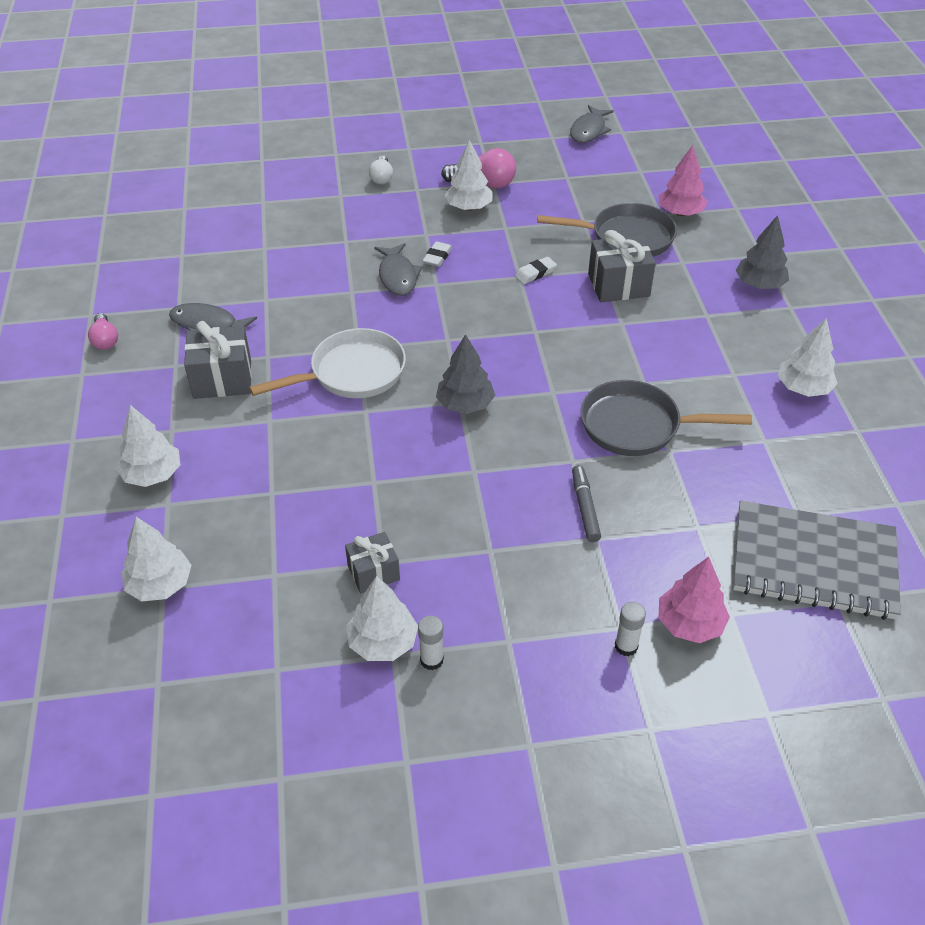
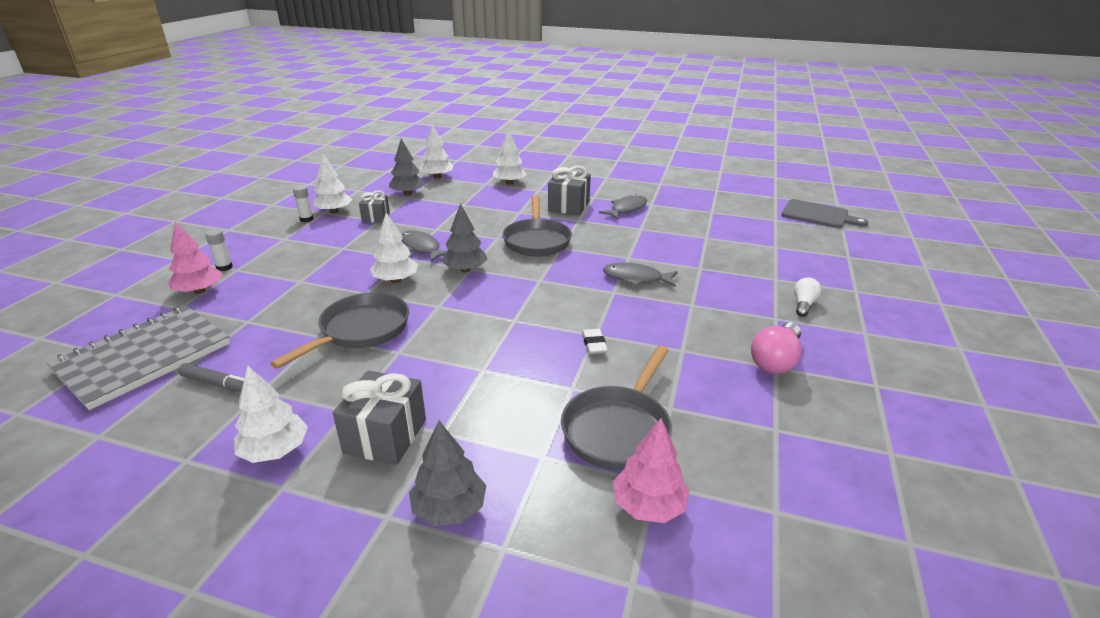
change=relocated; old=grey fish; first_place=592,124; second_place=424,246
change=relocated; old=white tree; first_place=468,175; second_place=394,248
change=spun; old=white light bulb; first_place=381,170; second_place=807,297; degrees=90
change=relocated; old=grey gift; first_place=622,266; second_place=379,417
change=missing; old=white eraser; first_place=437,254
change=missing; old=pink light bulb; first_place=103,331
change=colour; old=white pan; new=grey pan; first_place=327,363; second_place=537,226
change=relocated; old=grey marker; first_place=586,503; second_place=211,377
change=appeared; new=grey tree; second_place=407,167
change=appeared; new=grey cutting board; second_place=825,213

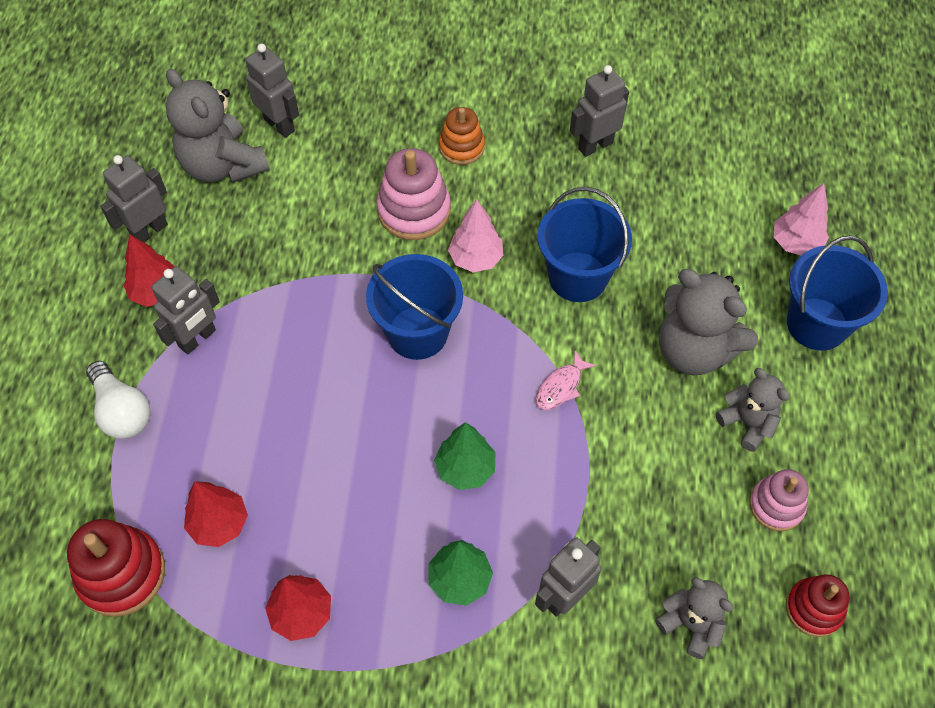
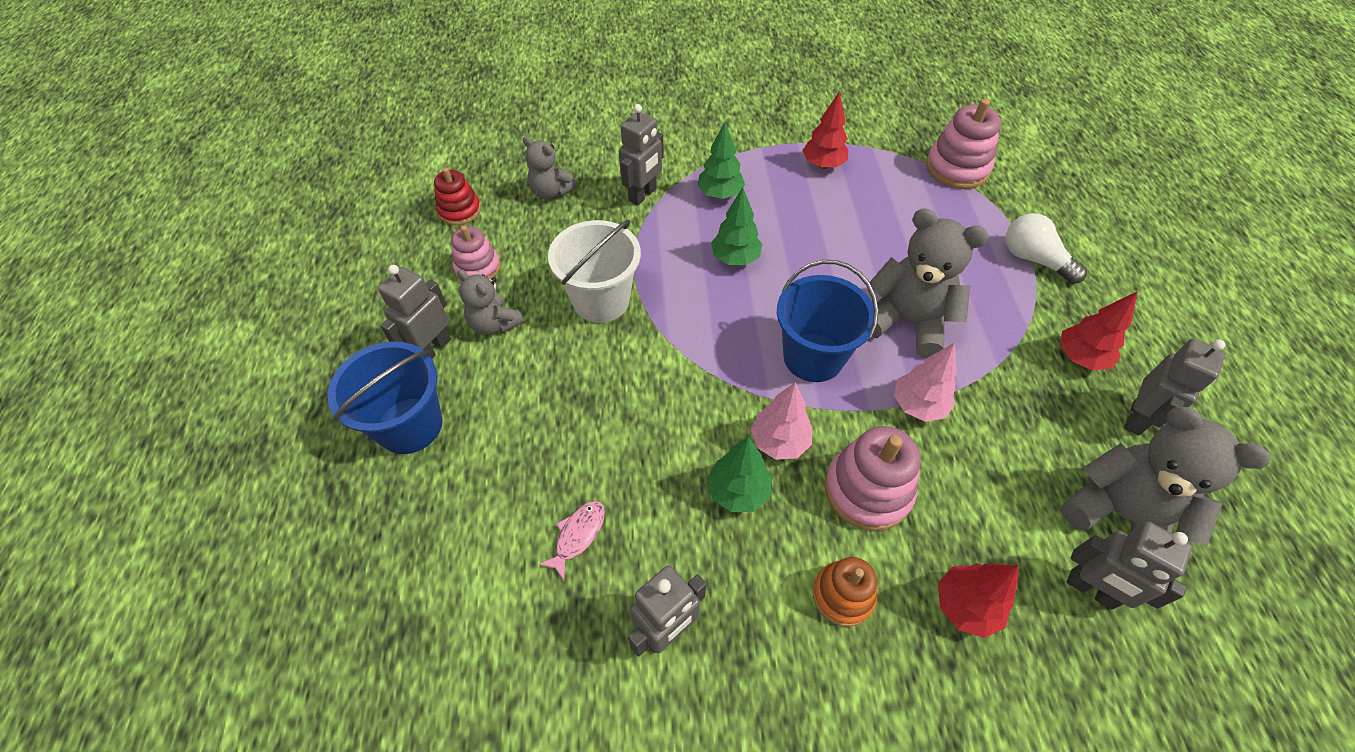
change=relocated; old=pink tree; first_place=801,219; second_place=925,382
change=missing; old=blue bucket; first_place=584,244
change=relocated; old=grey robot; first_place=186,310; second_place=414,312
change=relocated; old=grey teddy bear; first_place=708,322; second_place=929,283
change=relocated; old=pink fish; first_place=566,380; second_place=571,540
change=relocated; old=red tree; first_place=216,514; second_place=978,600
change=colour; old=red stacking toy; new=pink stacking toy; first_place=116,568; second_place=963,144
change=appeared; new=white bucket; second_place=594,271
change=appeared; new=green tree; second_place=739,474

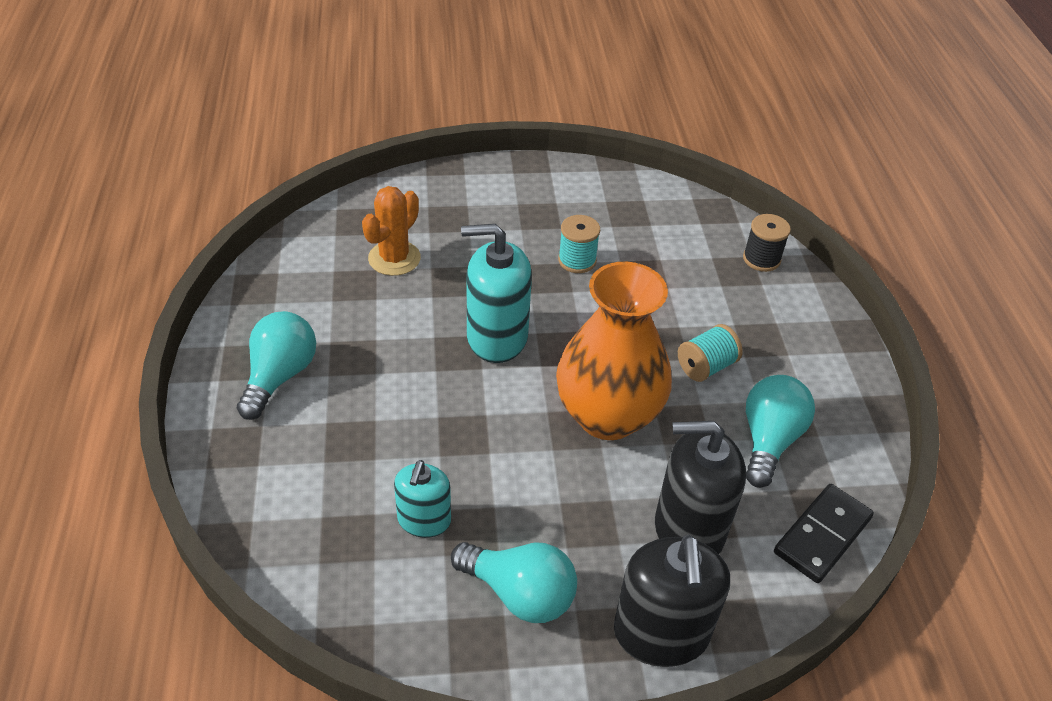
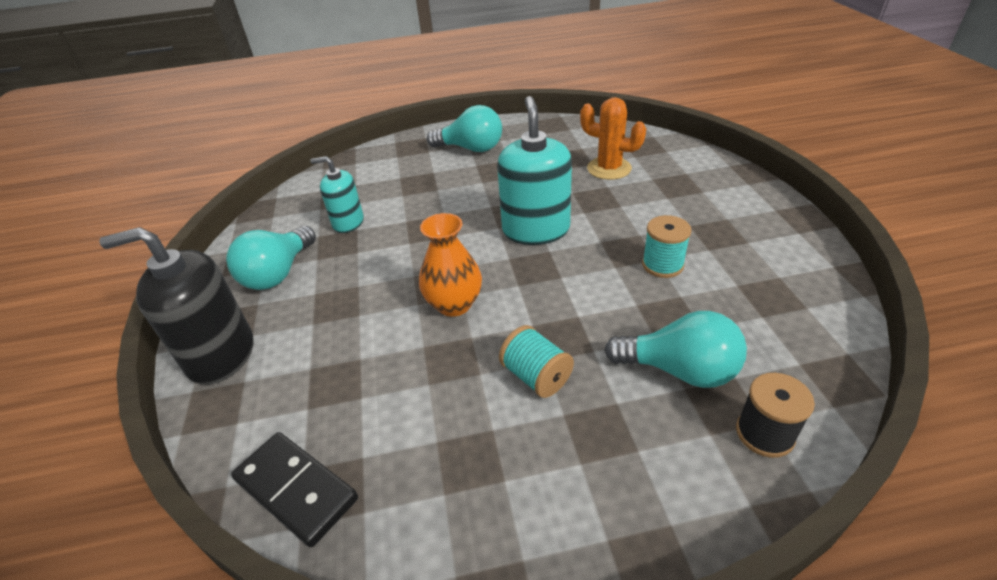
change=size; old=orange vase; first_place=614,351; second_place=450,265; factor=0.58
change=relocated; old=turquoise light bulb; first_place=780,431; second_place=675,349
change=missing; old=black soap dispenser; first_place=700,487

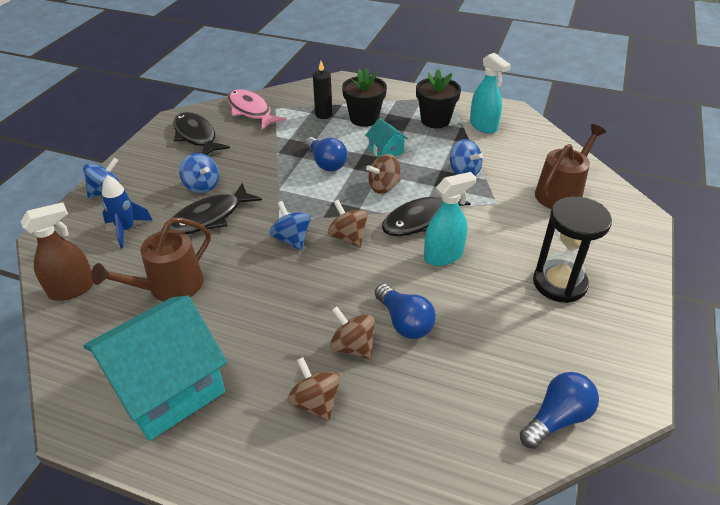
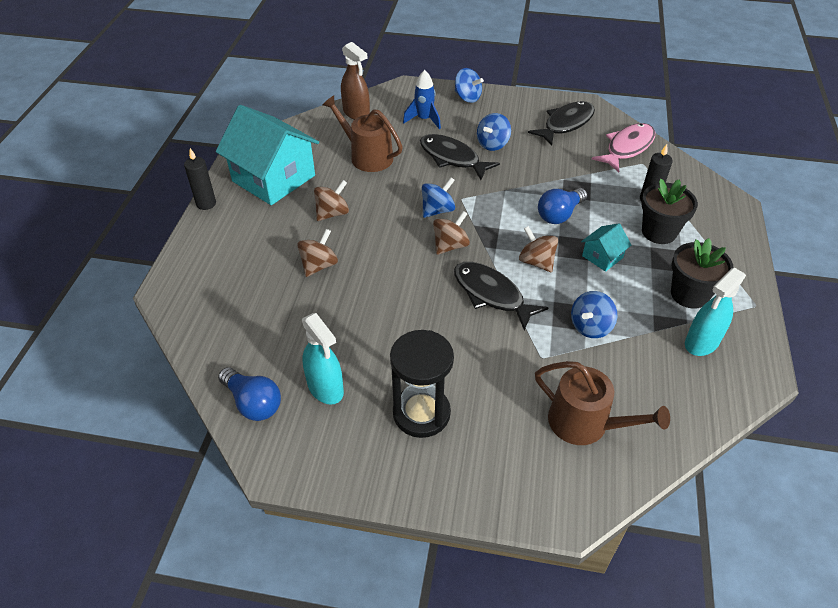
change=relocated; old=turquoise spray bottle; first_place=450,219; second_place=323,359
change=missing; old=blue light bulb; first_place=405,311
change=relocated; old=brown spinning top; first_place=313,389; second_place=331,200
change=appeared; new=black candle; second_place=200,179

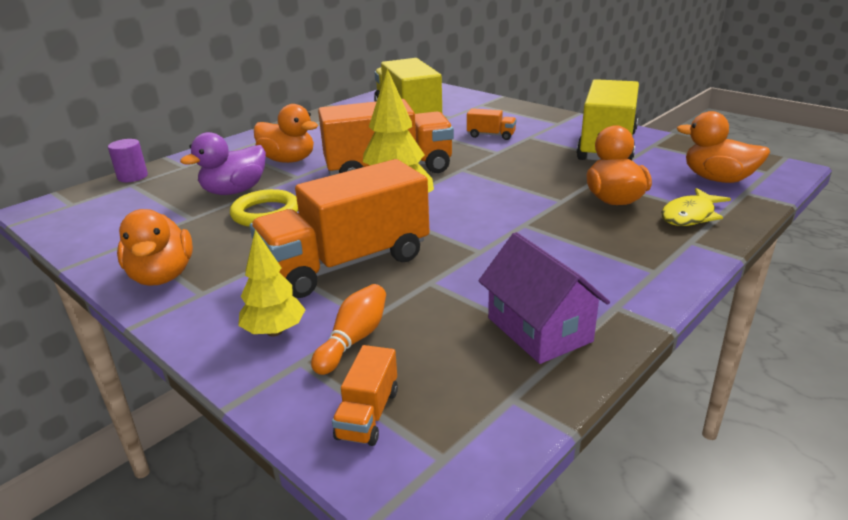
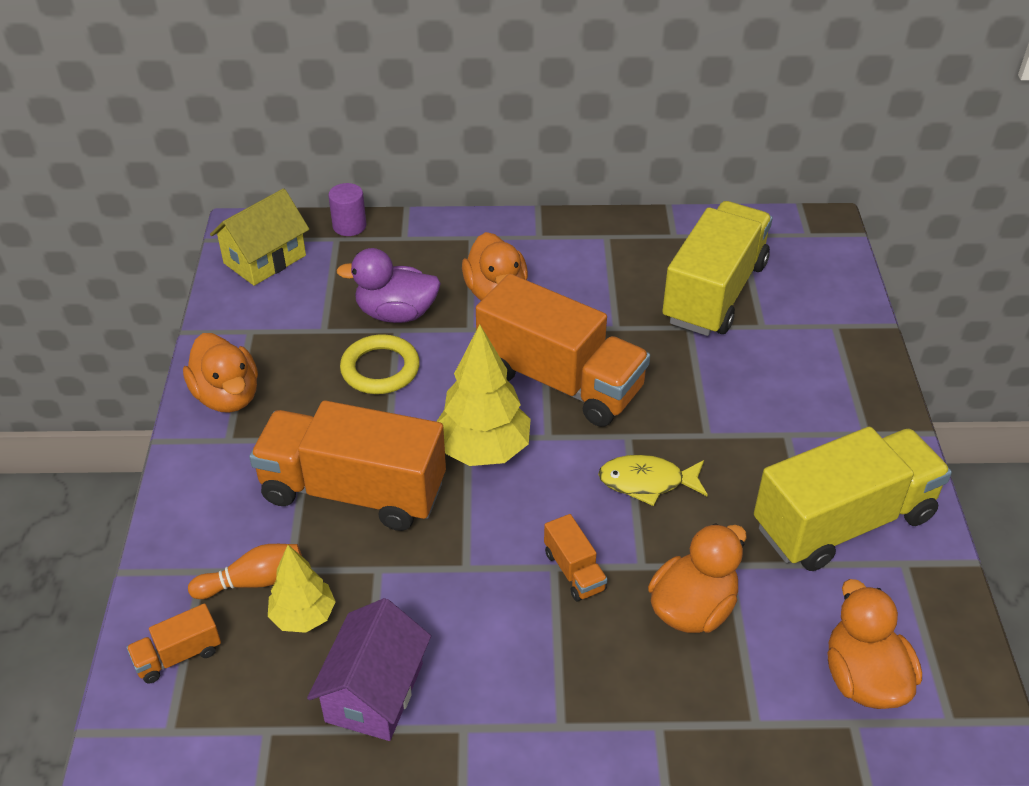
change=relocated; old=orange truck; first_place=491,124; second_place=576,557
change=relocated; old=yellow fish; first_place=696,207; second_place=653,480
change=spun; old=orange duck; first_place=155,247; second_place=220,373; degrees=-60
change=relocated; old=yellow tree; first_place=272,283; second_place=302,589
change=appeared; new=yellow house; second_place=259,237

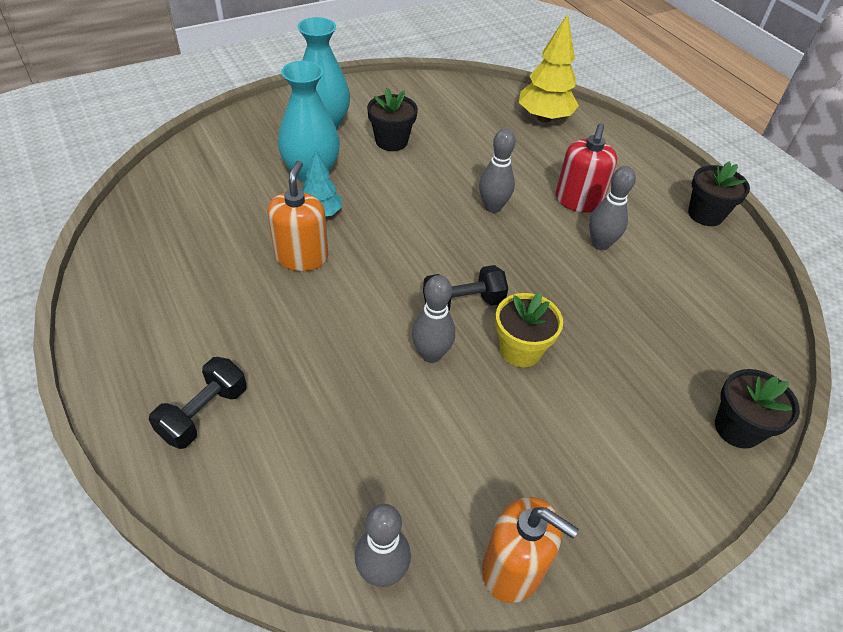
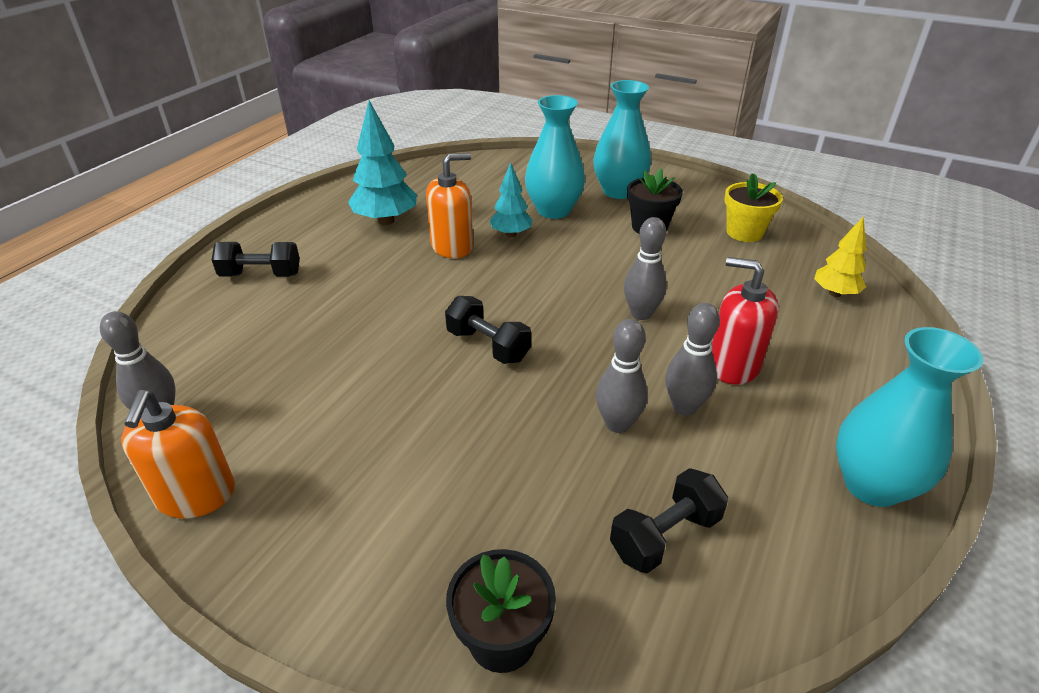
change=size; old=yellow tree; first_place=549,68; second_place=840,257; factor=0.62
change=spun; old=red soap dispenser; first_place=586,167; second_place=745,321; degrees=45
change=exchanged; old=black flower pot; new=turquoise vase; first_place=719,193; second_place=909,417
change=relocated; old=grey bowling pin; first_place=433,319; second_place=622,376
change=relocated; old=yellow flower pot; first_place=529,329; second_place=753,207
change=appeared; new=turquoise tree; second_place=382,163
change=appeared; new=black dumbbell; second_place=669,520

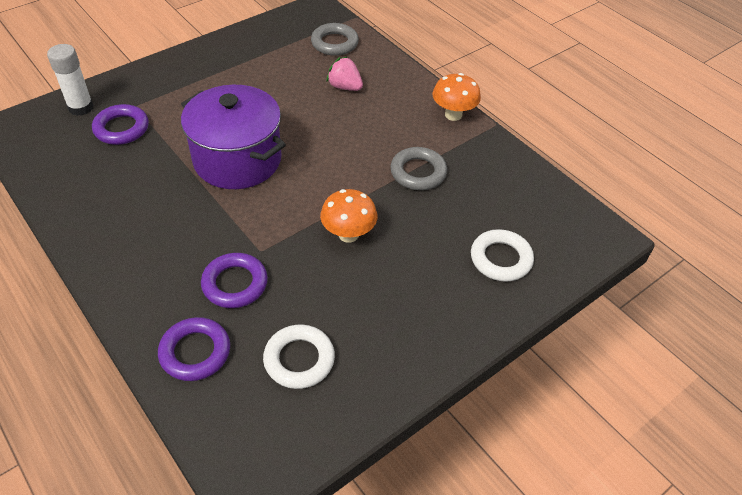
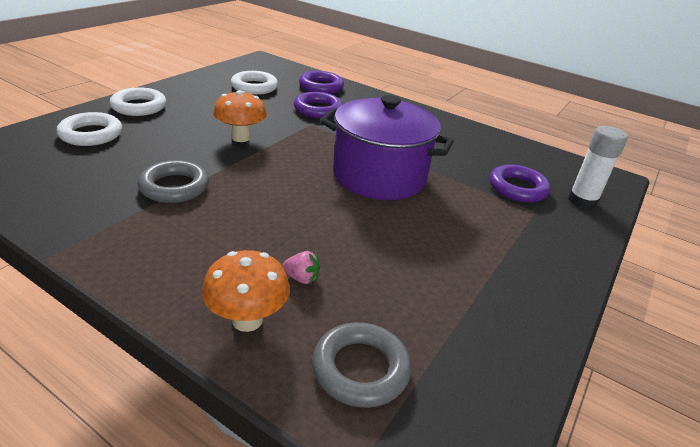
change=size; old=pink strawberry; first_place=344,73; second_place=301,267; factor=0.64
change=relocated; old=orange mushroom; first_place=457,97; second_place=246,291
change=appeared; new=white ring; second_place=138,101

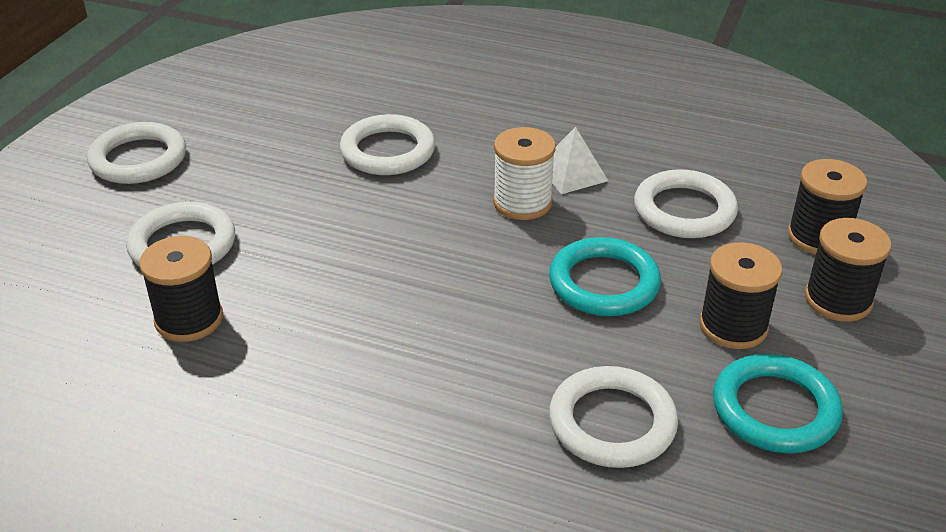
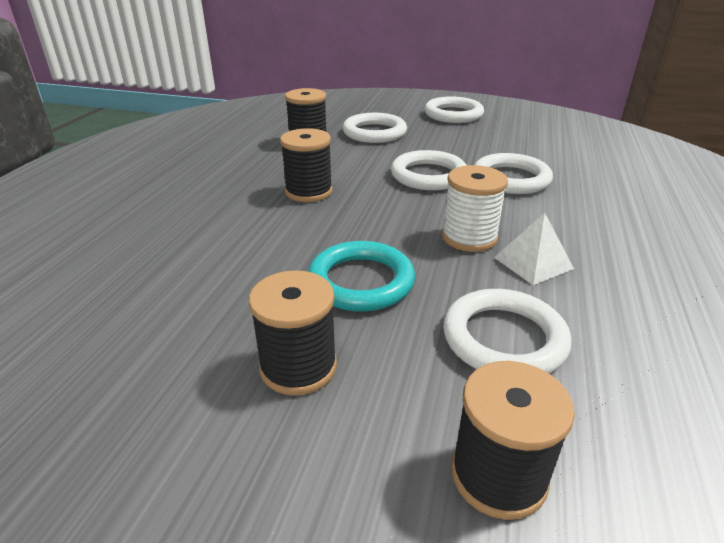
change=relocated; old=black spool; first_place=848,270; second_place=306,165
change=missing; old=turquoise ring; first_place=778,403
change=relocated; old=white ring; first_place=613,417; second_place=429,170

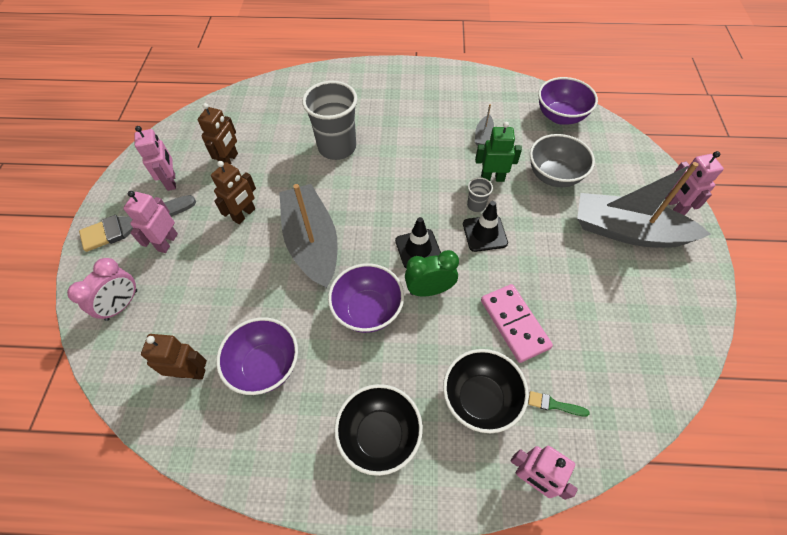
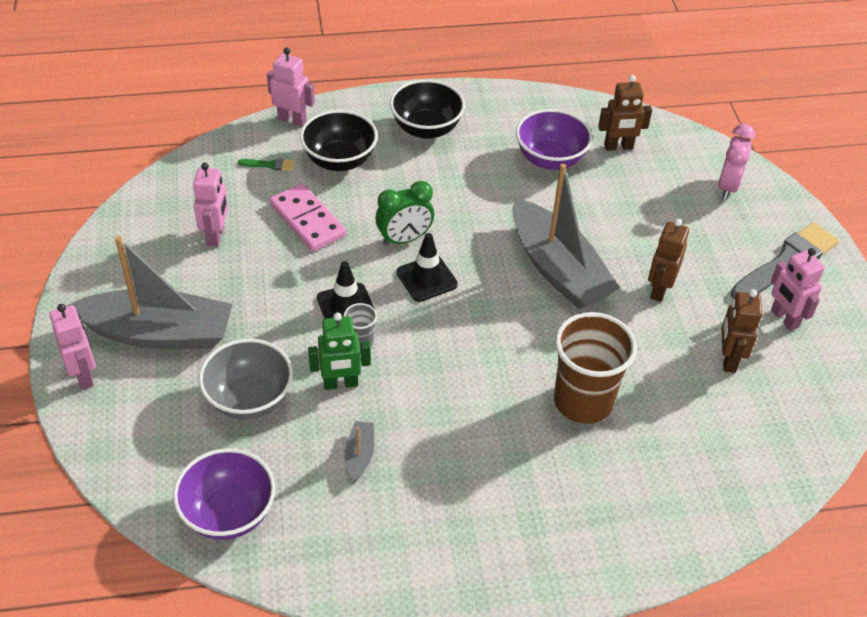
change=colour; old=grey cup; new=brown cup; first_place=329,120; second_place=595,368
change=relocated; old=pink robot; first_place=150,222; second_place=210,205
change=missing; old=purple bowl; first_place=366,298

